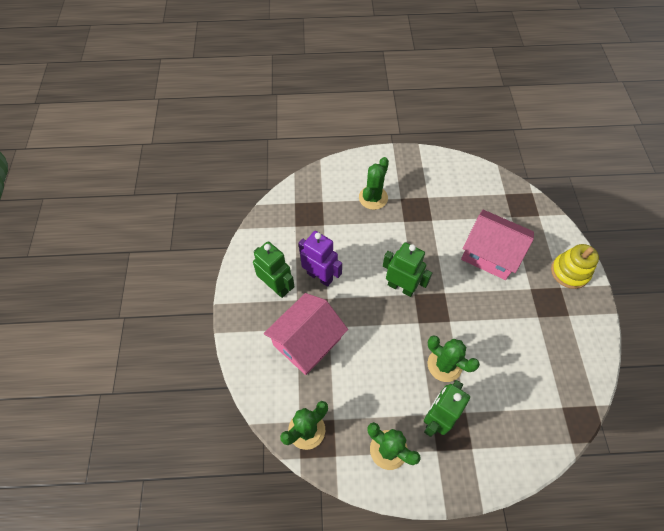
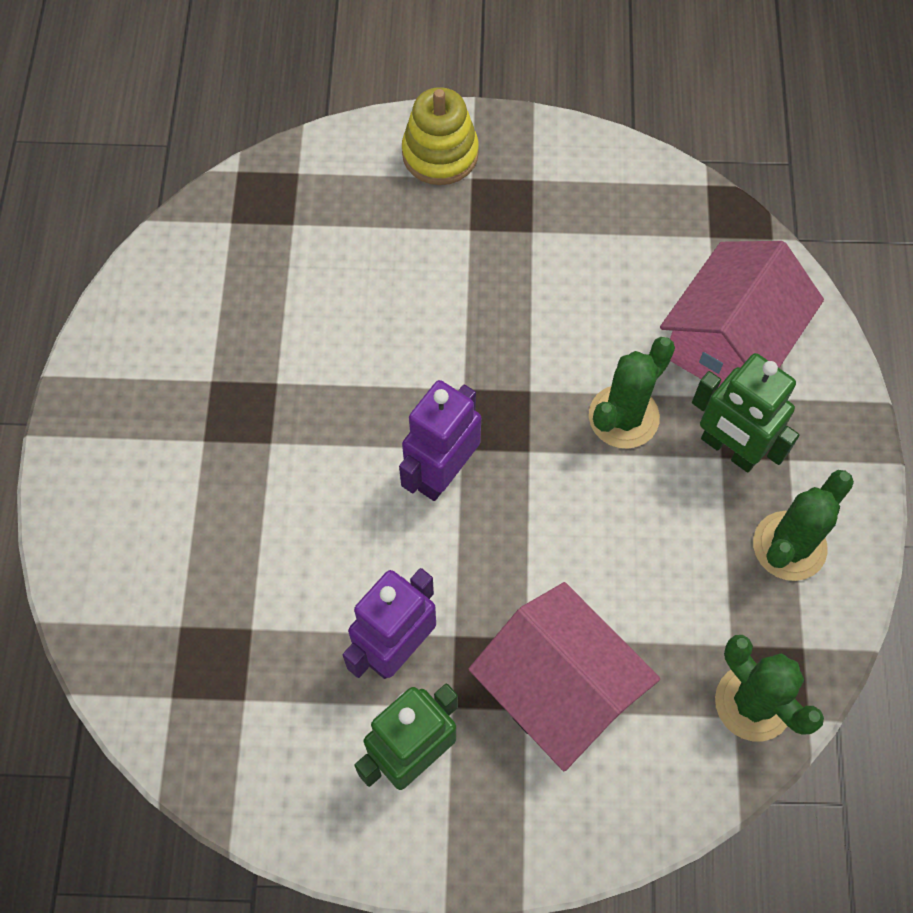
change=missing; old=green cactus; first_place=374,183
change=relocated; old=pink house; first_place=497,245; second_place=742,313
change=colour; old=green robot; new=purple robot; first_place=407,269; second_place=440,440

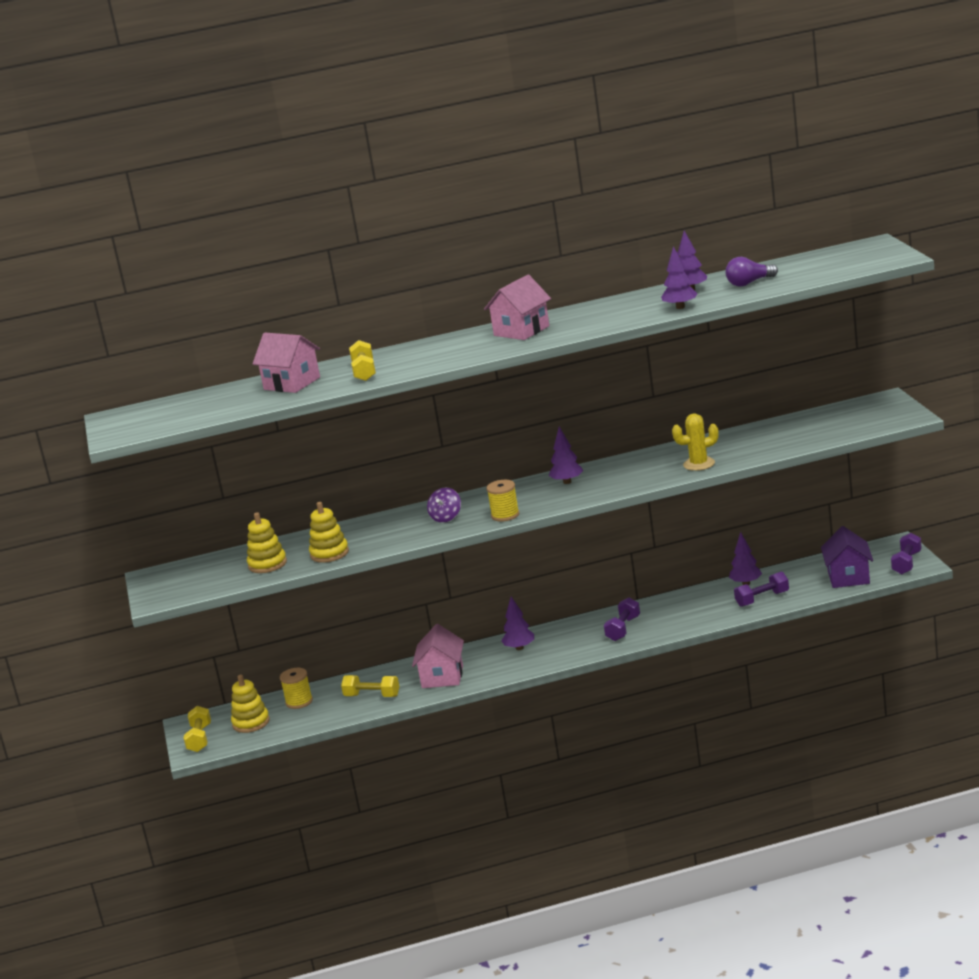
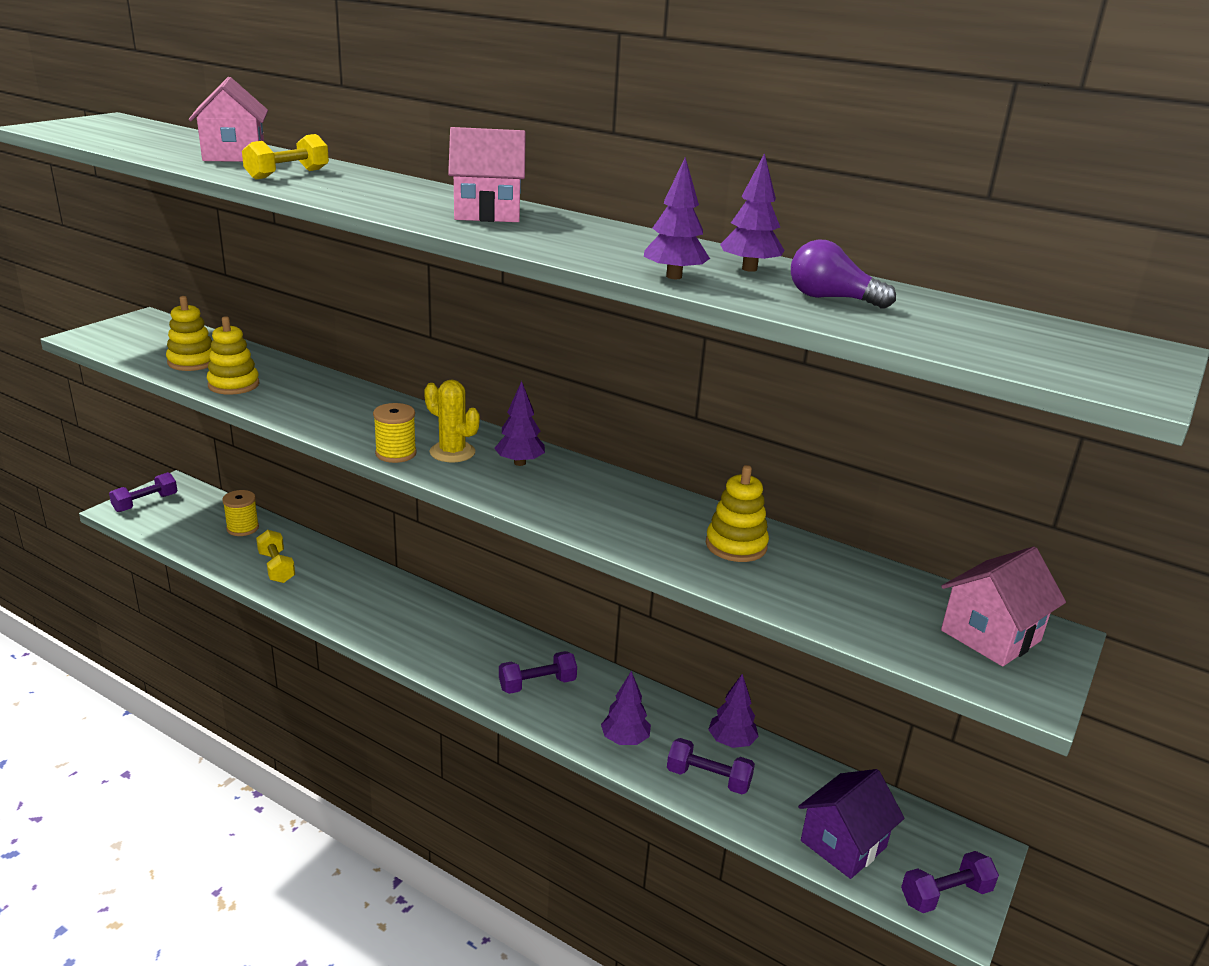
change=relocated; old=yellow cactus; first_place=695,442; second_place=452,421
change=missing; old=purple spinning top; first_place=444,505
change=relocated; old=purple tree; first_place=517,623; second_place=626,708
change=relocated; old=pink house; first_place=438,656; second_place=1003,606
change=relocated; old=yellow stacking toy; first_place=250,704; second_place=737,513
change=colour; old=yellow dumbbell; new=purple dumbbell; first_place=197,729; second_place=143,492

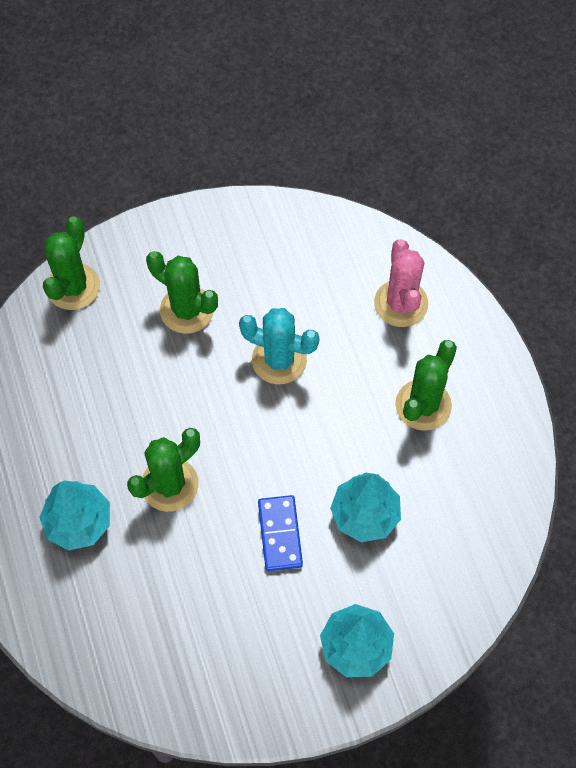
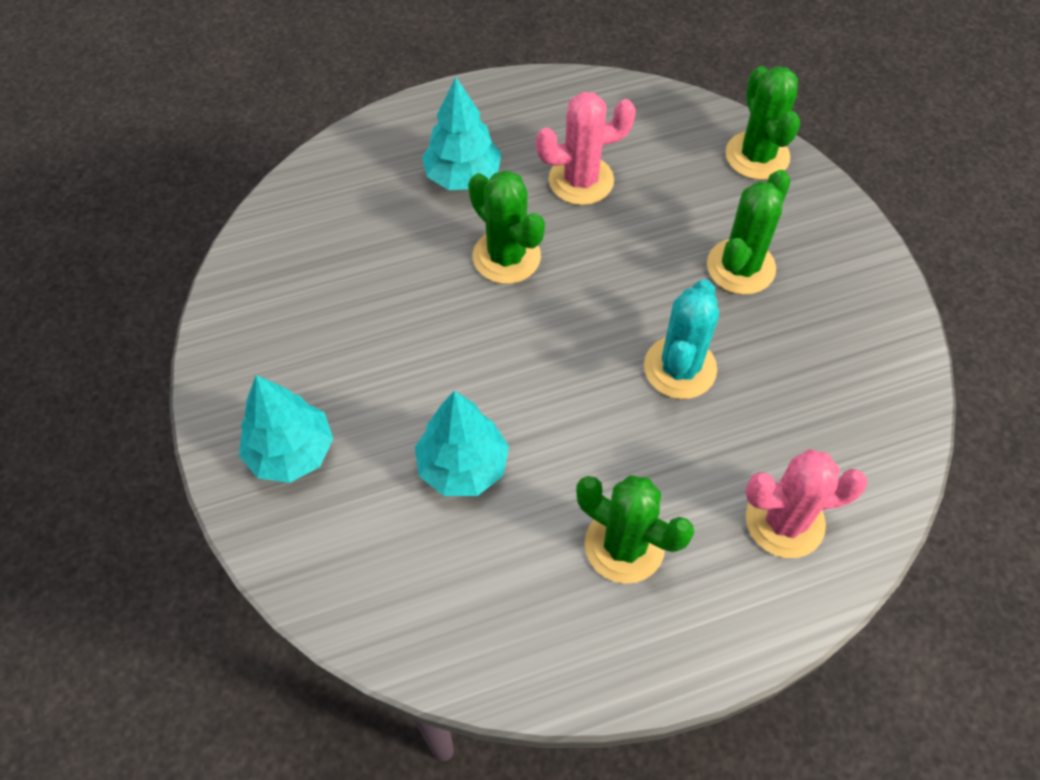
change=spun; old=green cactus; first_place=71,263; second_place=763,123; degrees=60
change=missing; old=blue domino; first_place=280,533
change=appeared; new=pink cactus; second_place=586,148

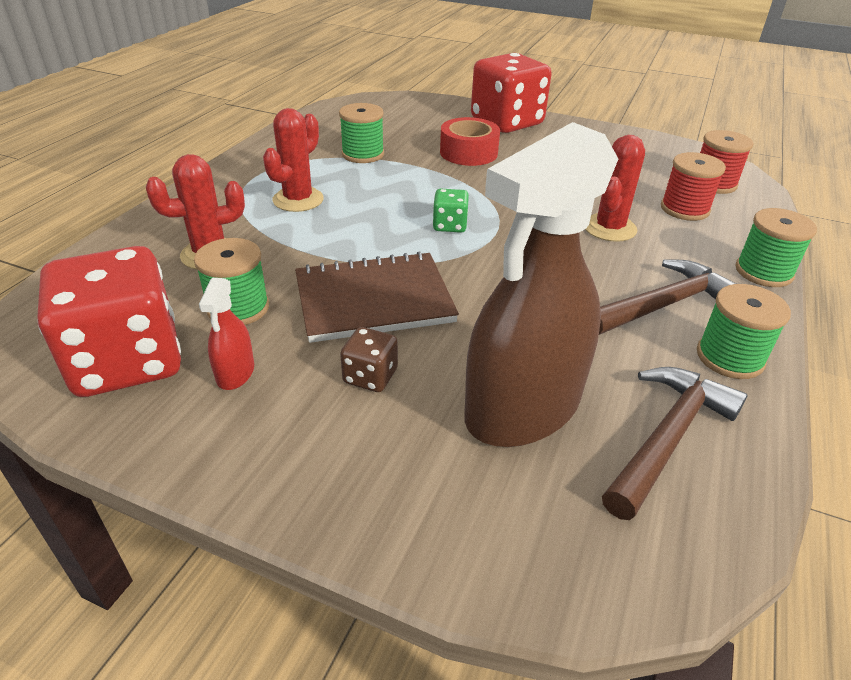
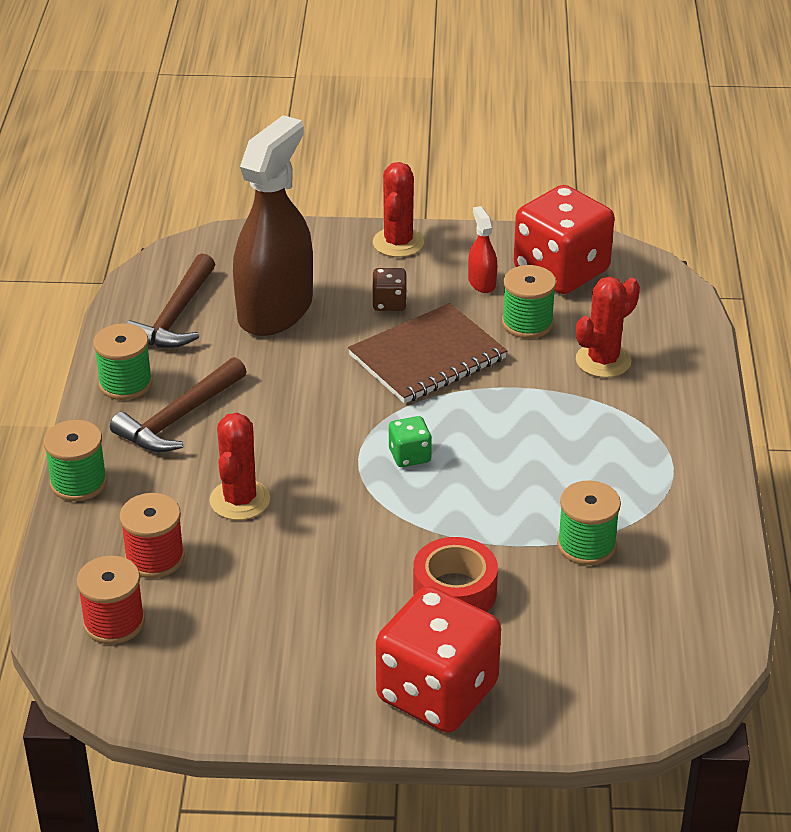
change=relocated; old=red cactus; first_place=293,160; second_place=398,209

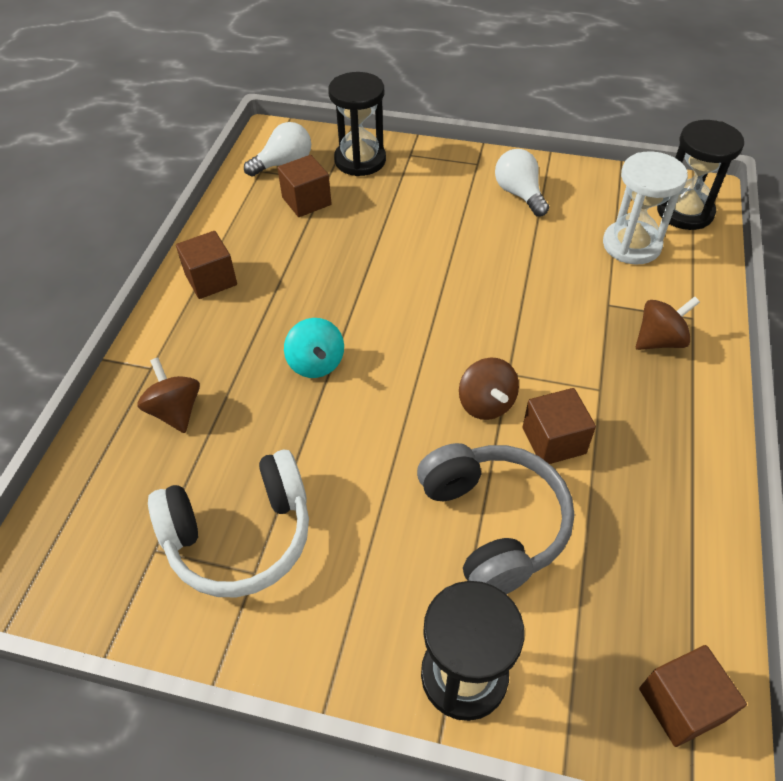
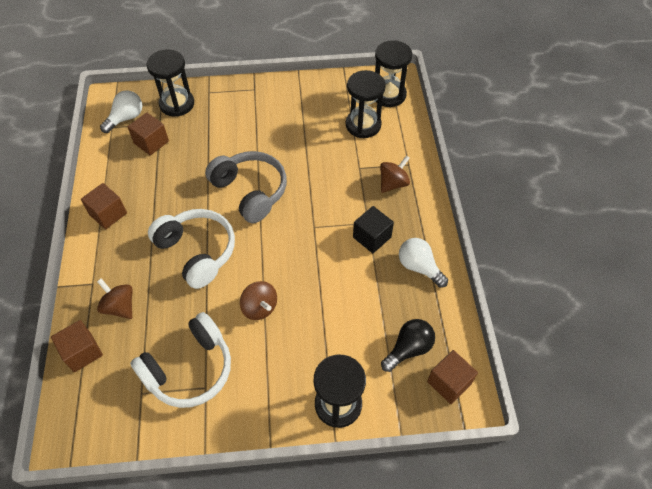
change=relocated; old=white light bulb; first_place=522,183; second_place=423,263
change=colour; old=white hourglass; new=black hourglass; first_place=645,207; second_place=366,104
change=exchanged; old=turquoise spinning top; new=white headphones; first_place=314,348; second_place=191,249
change=relocated; old=brown spinning top; first_place=489,388; second_place=258,300
change=relocated; old=brown cube; first_place=559,426; second_place=77,346
change=relocated; old=grey headphones; first_place=495,518; second_place=246,187
change=appeared; new=black cube; second_place=373,229
change=appeared; new=black light bulb; second_place=408,345

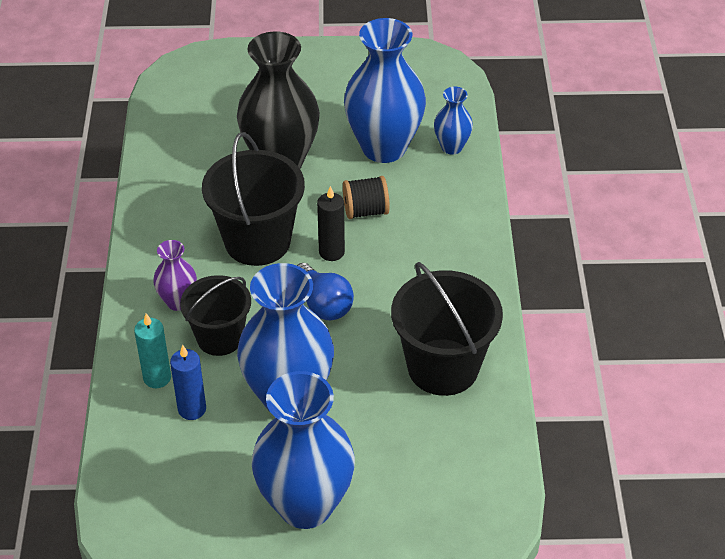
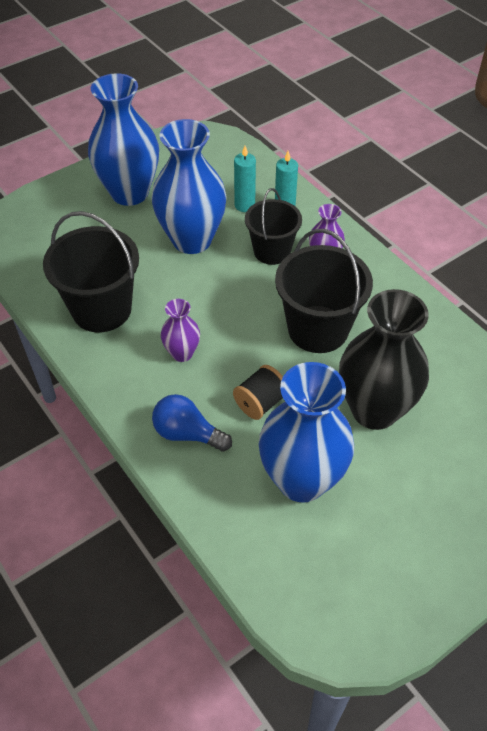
change=missing; old=blue vase; first_place=453,120
change=missing; old=black candle; first_place=331,223
change=relocated; old=blue light bulb; first_place=325,292; second_place=192,423
change=colour; old=blue candle; new=turquoise candle; first_place=188,382; second_place=245,179
change=appeared; new=purple vase; second_place=180,330

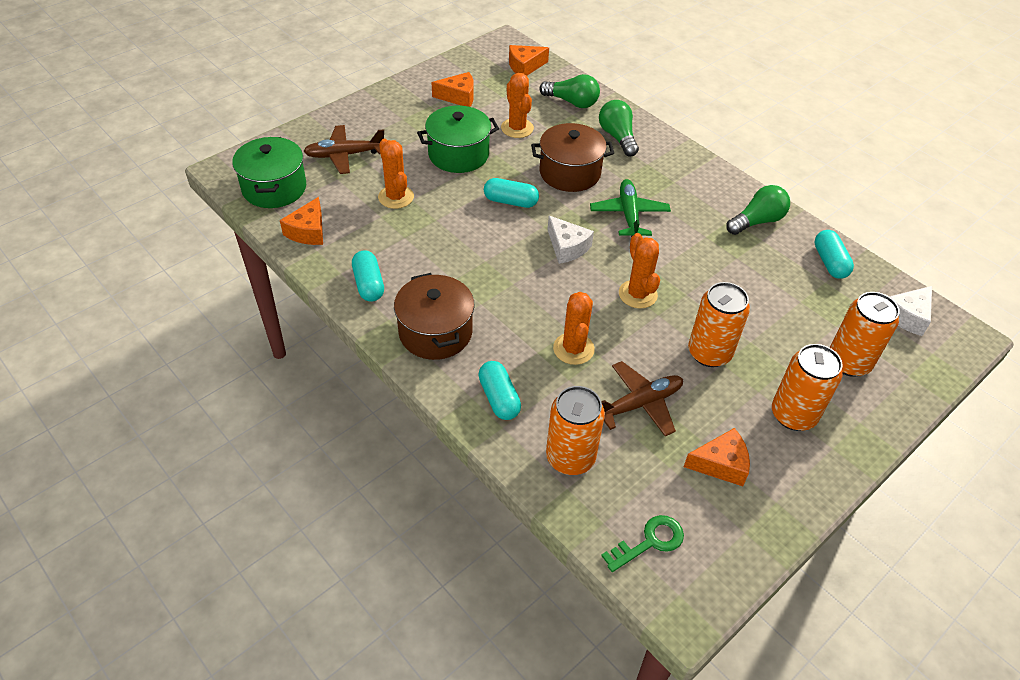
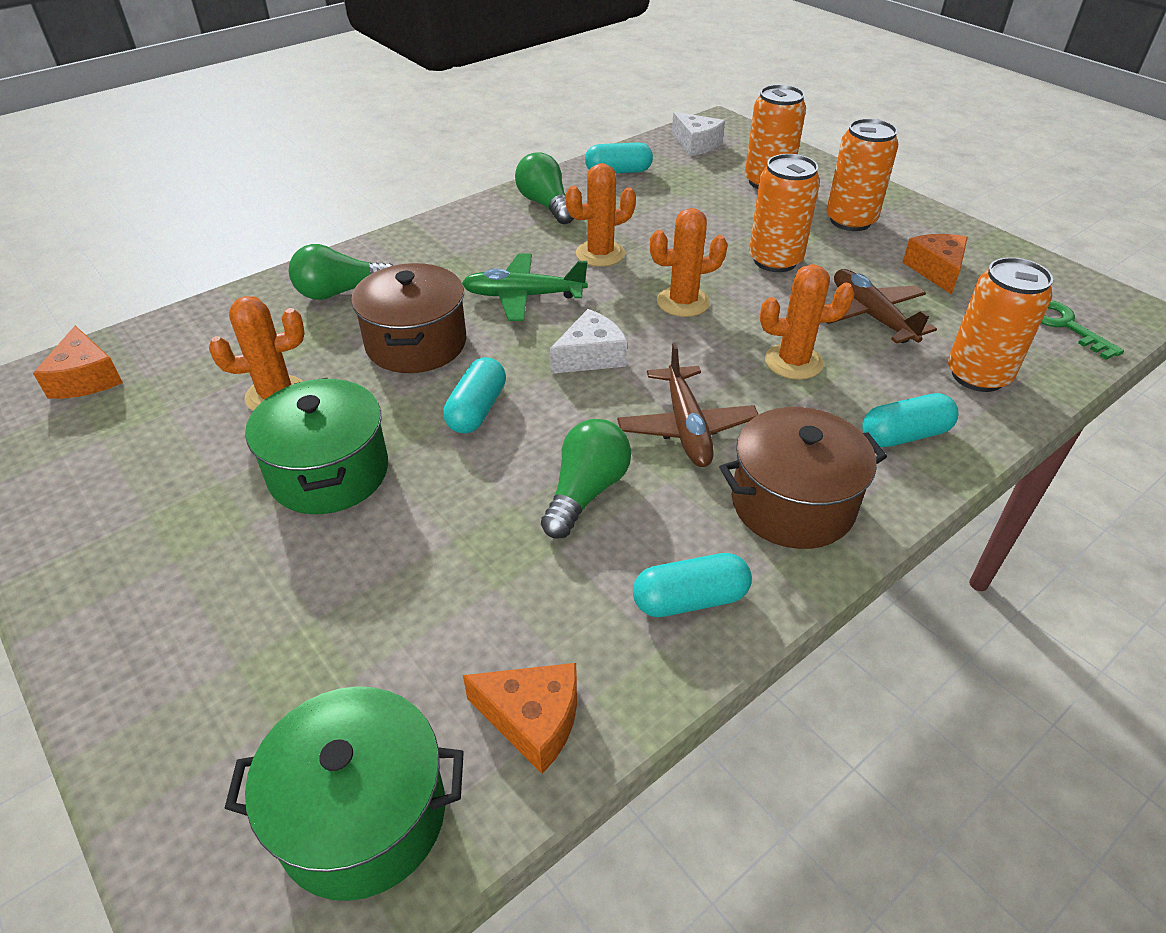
change=missing; old=orange cheese; first_place=453,89
change=relocated; old=green light bulb; first_place=569,91; second_place=586,479
change=relocated; old=brown plane; first_place=343,149; second_place=688,404
change=relocated; old=orange cactus; first_place=396,174; second_place=600,215

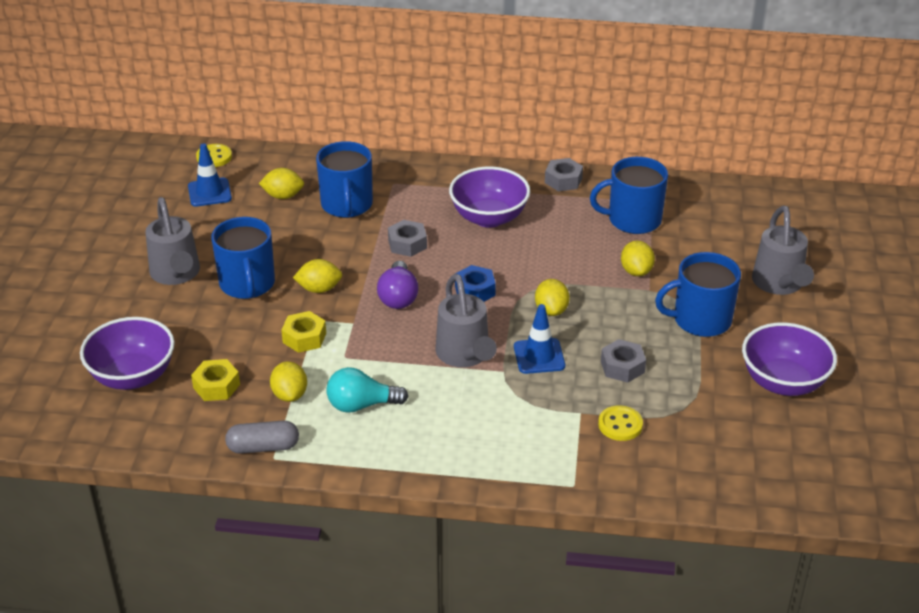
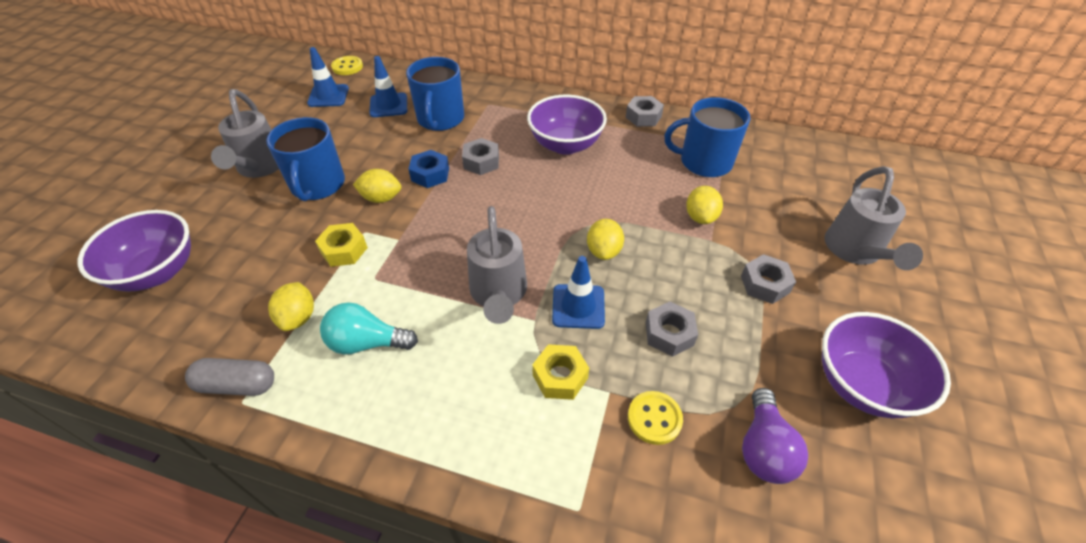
change=exchanged; old=yellow lemon; new=blue traffic cone; first_place=281,183; second_place=388,86
change=exchanged; old=blue mug; new=grey nut; first_place=698,294; second_place=768,279
change=relocated; old=purple light bulb; first_place=397,285; second_place=775,436
change=relocated; old=blue nut; first_place=475,283; second_place=428,169
change=relocated; old=yellow nut; first_place=215,380; second_place=560,372

